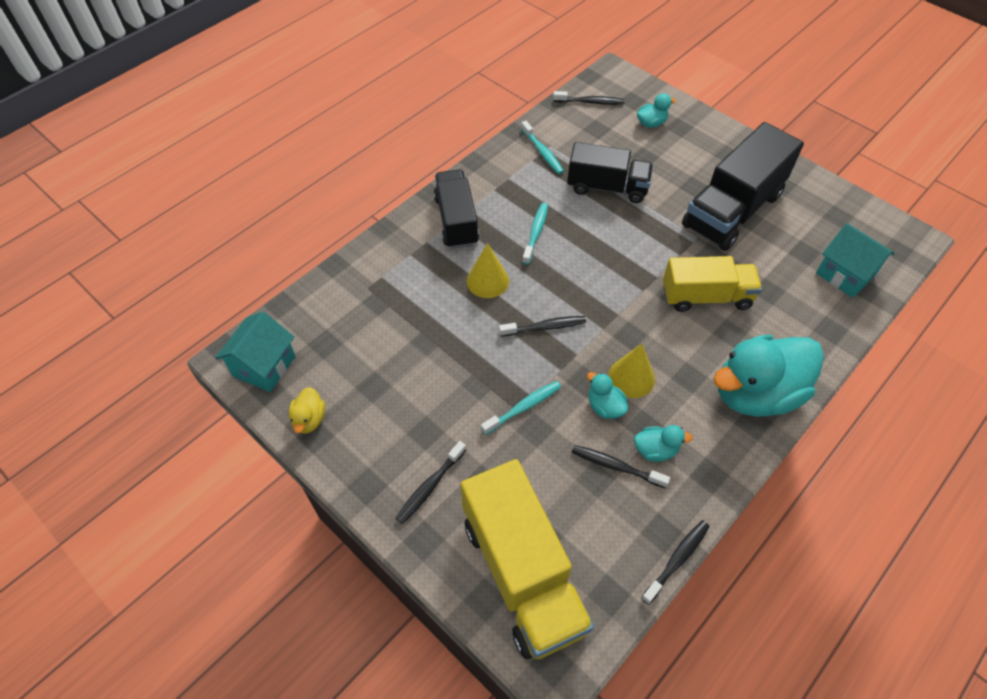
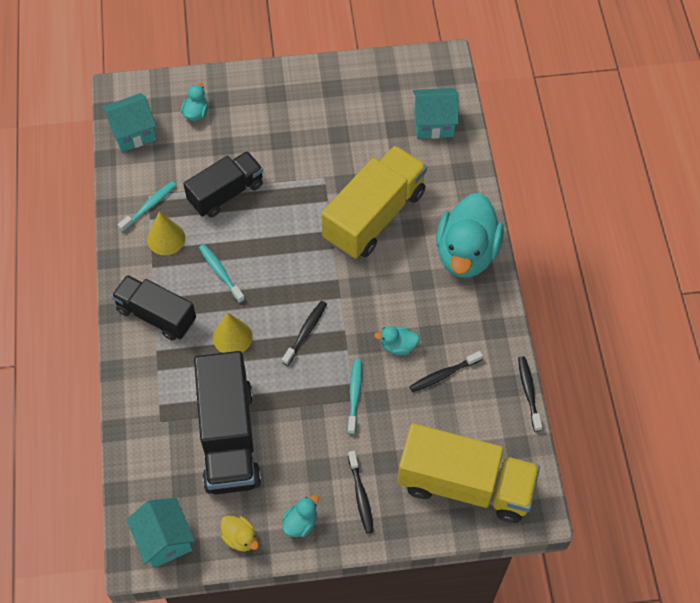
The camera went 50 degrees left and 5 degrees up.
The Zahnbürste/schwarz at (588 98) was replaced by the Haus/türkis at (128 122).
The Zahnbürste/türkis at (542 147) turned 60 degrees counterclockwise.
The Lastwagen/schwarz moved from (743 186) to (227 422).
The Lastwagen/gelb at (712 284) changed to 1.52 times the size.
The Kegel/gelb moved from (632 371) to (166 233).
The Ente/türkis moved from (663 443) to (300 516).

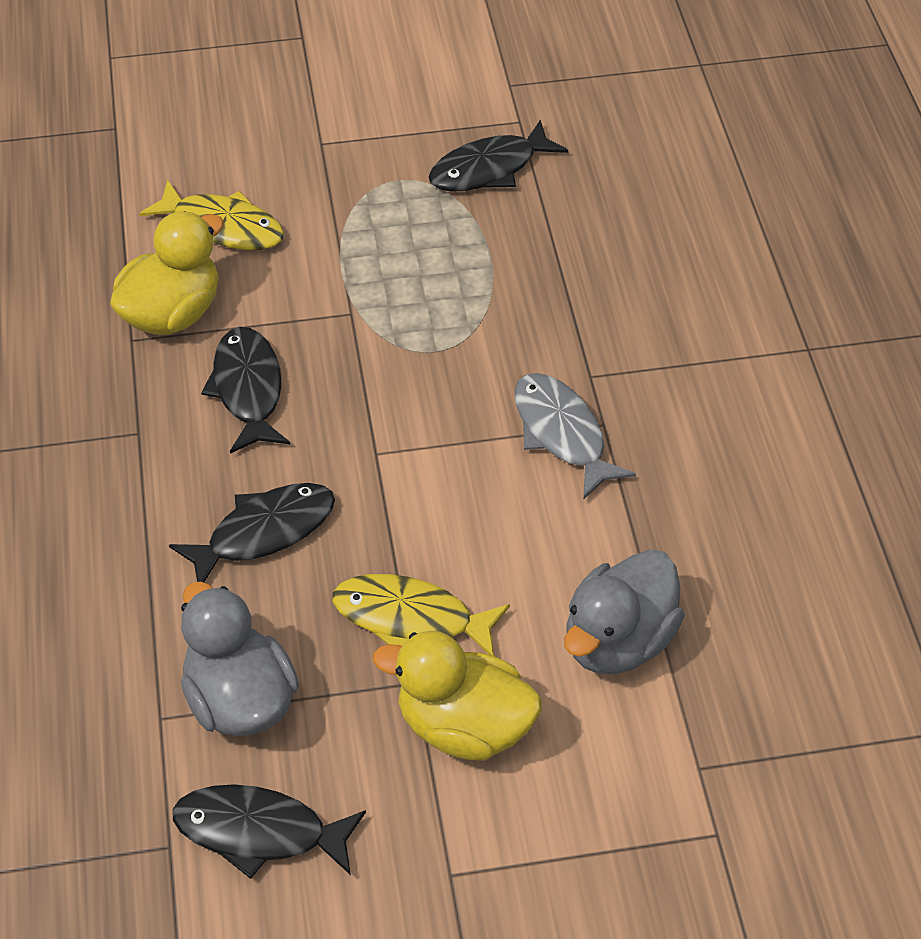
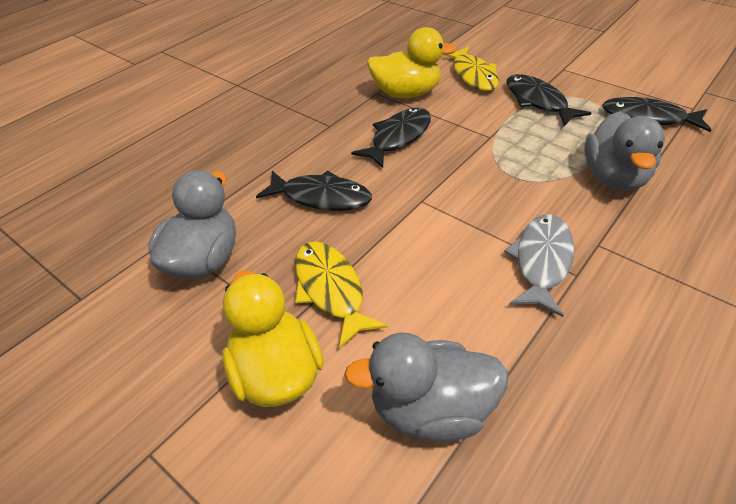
The camera went 50 degrees right and 5 degrees down.
The Fisch/schwarz moved from (269 831) to (548 100).
The Ente/grau at (624 151) appeared.

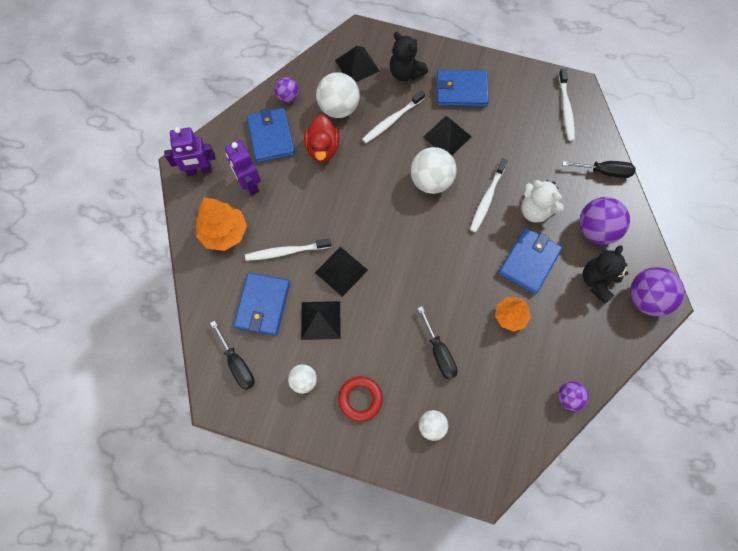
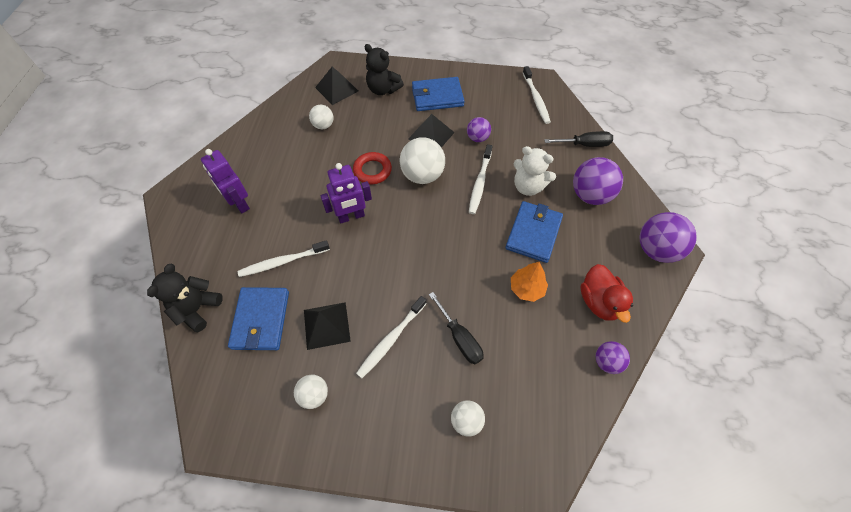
The camera went 10 degrees left and 10 degrees down.
The Ball/weiß at (338 95) changed to 0.57 times the size.
The Ball/lila moved from (287 90) to (479 129).
The Zahnbürste/weiß moved from (393 116) to (391 337).
The Geldbörse/blau at (271 135) disappeared.
The Ente/rot moved from (322 138) to (607 293).
The Roboter/lila moved from (190 151) to (346 193).
The Baum/orange at (221 224) disappeared.
The Teddybär/schwarz moved from (605 274) to (185 298).
The Pyramide/schwarz at (341 272) disappeared.
The Schraubenzieher/schwarz at (232 355) disappeared.
The Ring/rot moved from (360 398) to (372 168).

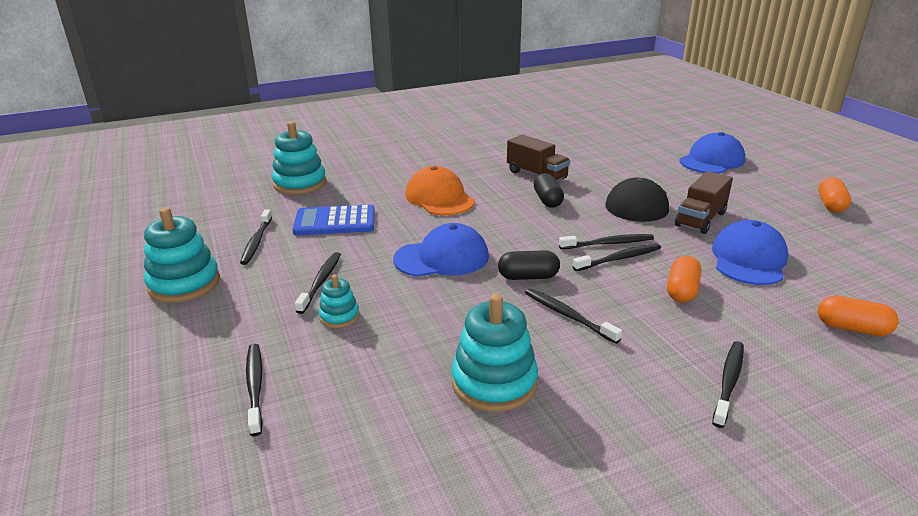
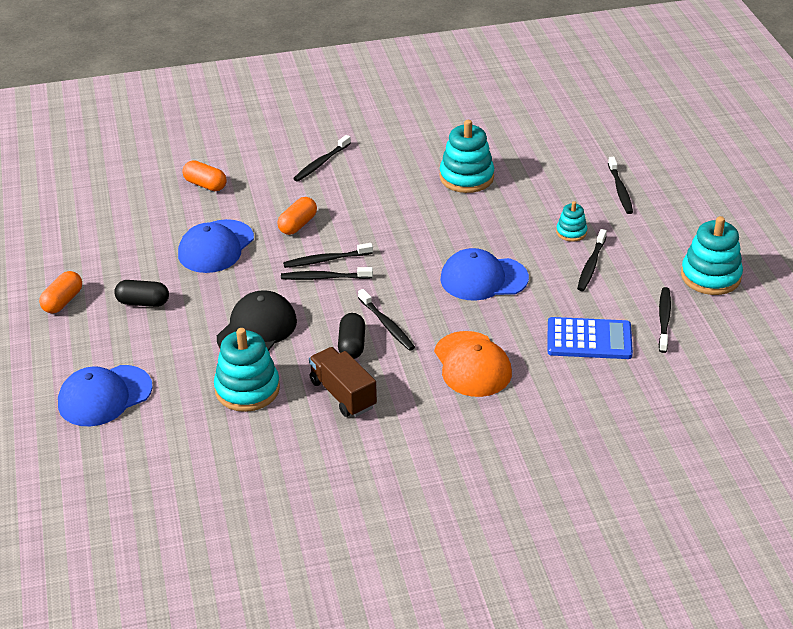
The camera went 170 degrees left and 10 degrees up.
The Stapelspielzeug/türkis moved from (299 158) to (247 370).
The Lastwagen/braun at (704 202) disappeared.
The Kapsel/schwarz moved from (529 265) to (141 293).
The Zahnbürste/schwarz moved from (573 316) to (386 320).

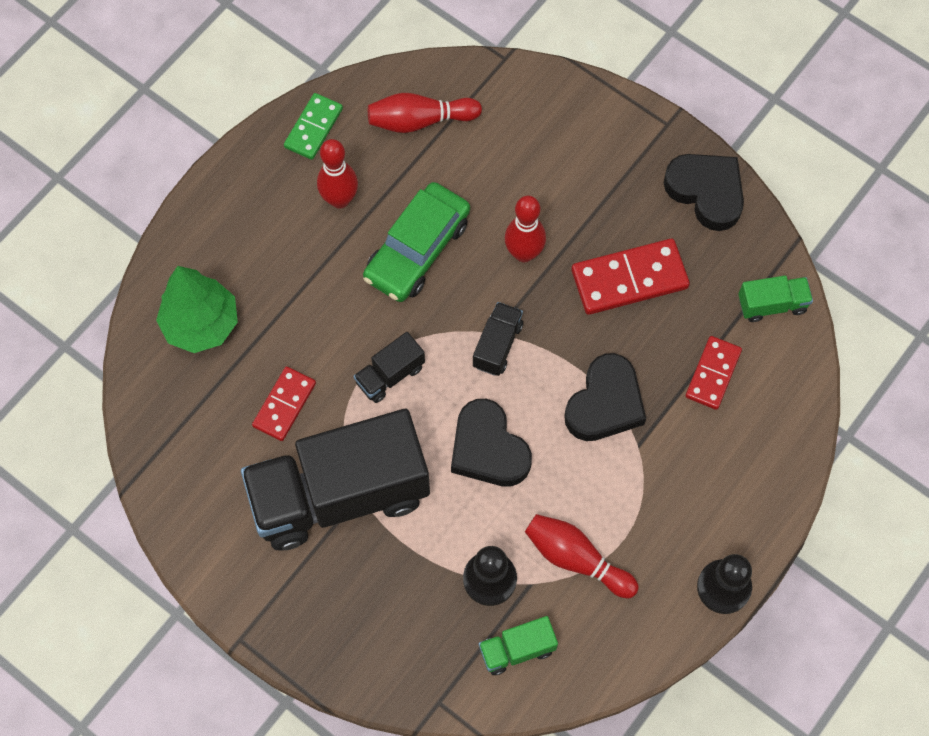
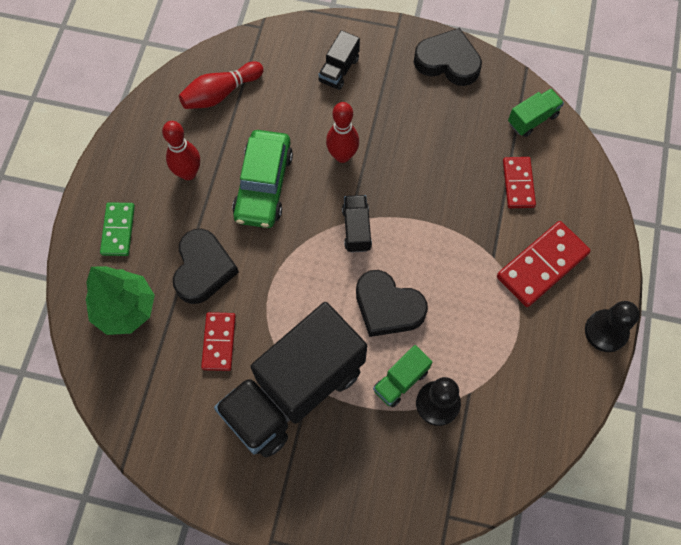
The camera went 25 degrees left and 0 degrees up.
The Dominostein/grün moved from (313 126) to (117 229).
The Dominostein/rot moved from (630 277) to (544 264).
The Lastwagen/schwarz moved from (389 367) to (339 60).
The Herz/schwarz moved from (605 397) to (206 266).
The Bowlingkegel/rot at (582 556) disappeared.
The Lastwagen/grün moved from (518 645) to (402 376).

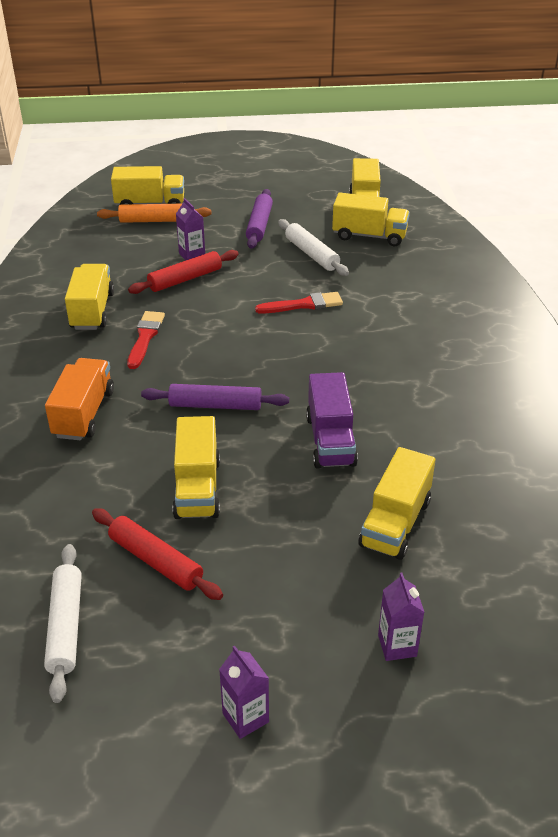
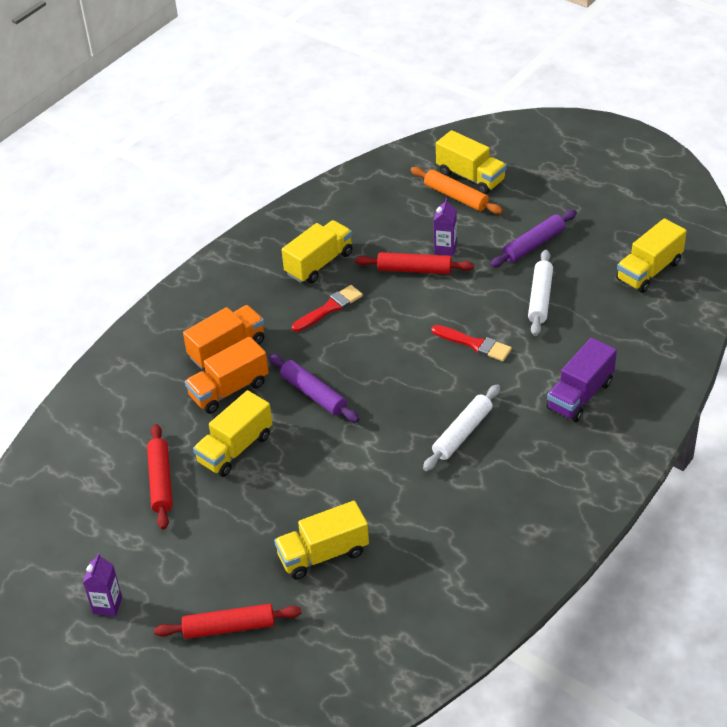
The camera went 45 degrees right and 5 degrees up.
The Lastwagen/gelb at (371 219) disappeared.
The Lastwagen/lila moved from (332 420) to (581 380).
The Nudelholz/weiß moved from (63 623) to (461 427).
The Getränkekarton/lila at (401 617) was replaced by the Nudelholz/rot at (228 621).
The Lastwagen/orange at (227 375) appeared.

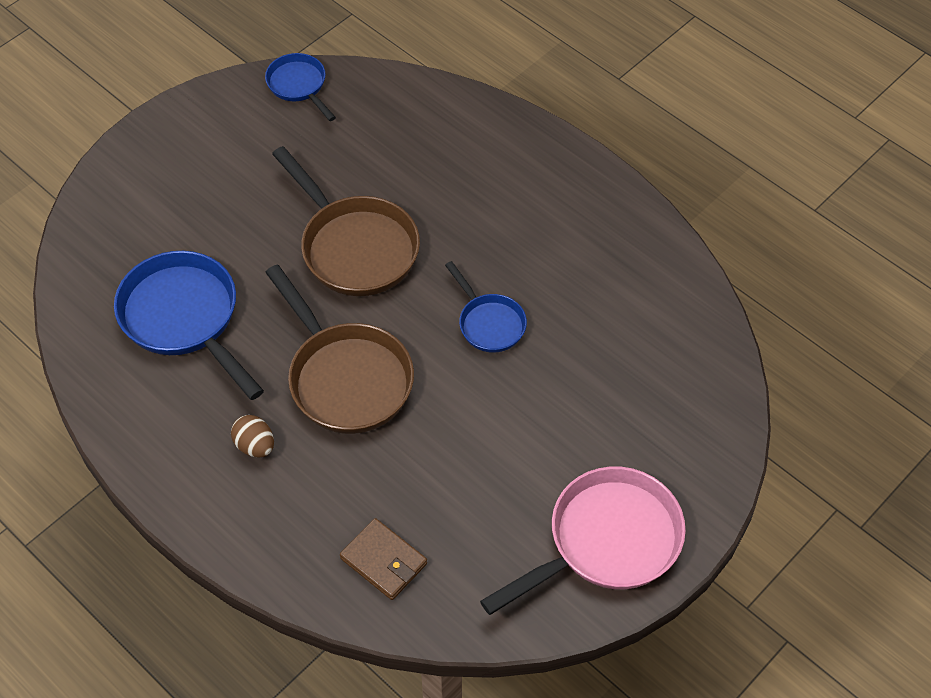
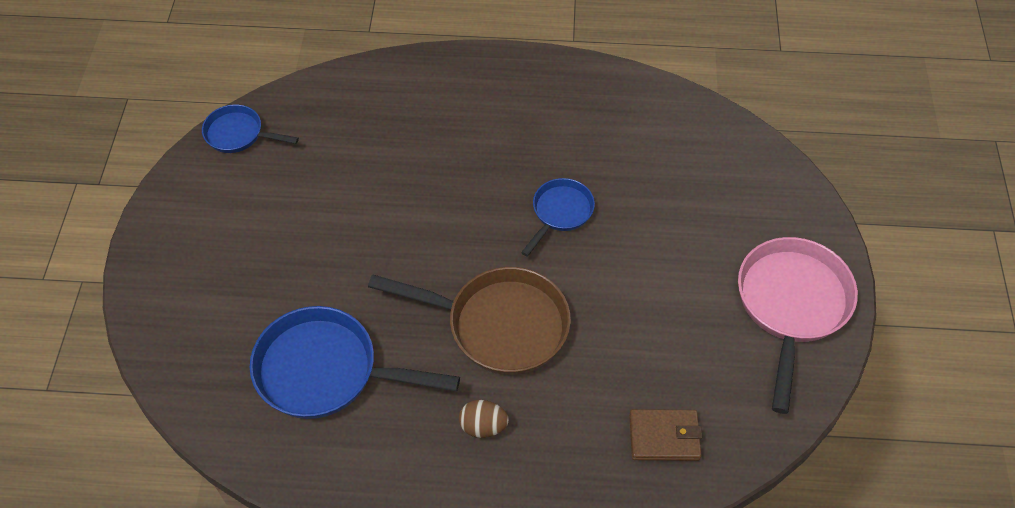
The camera went 40 degrees left and 0 degrees up.
The Pfanne/braun at (346 221) disappeared.
The Pfanne/blau at (486 307) turned 75 degrees counterclockwise.

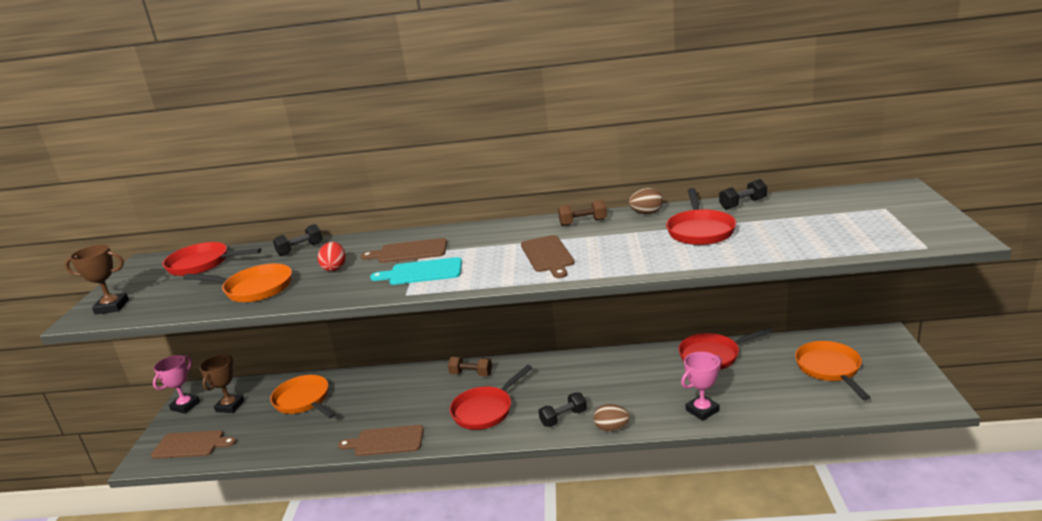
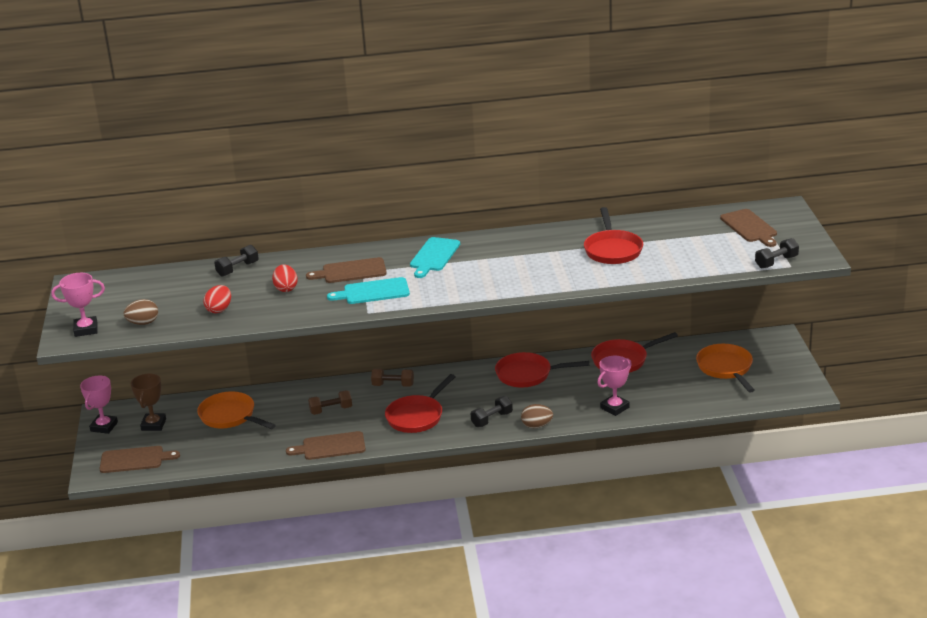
The camera went 10 degrees left and 5 degrees up.
The Hantel/schwarz moved from (743 194) to (777 253).
The Ei/braun moved from (646 201) to (141 312).
The Hantel/braun moved from (582 213) to (330 402).
The Schneidebrett/braun moved from (548 256) to (748 228).
The Pfanne/rot moved from (212 259) to (542 370).
The Pokal/braun at (97 279) became the Pokal/rosa at (78 305).
The Pfanne/orange at (237 283) was replaced by the Ei/rot at (217 299).
The Schneidebrett/türkis at (435 257) appeared.

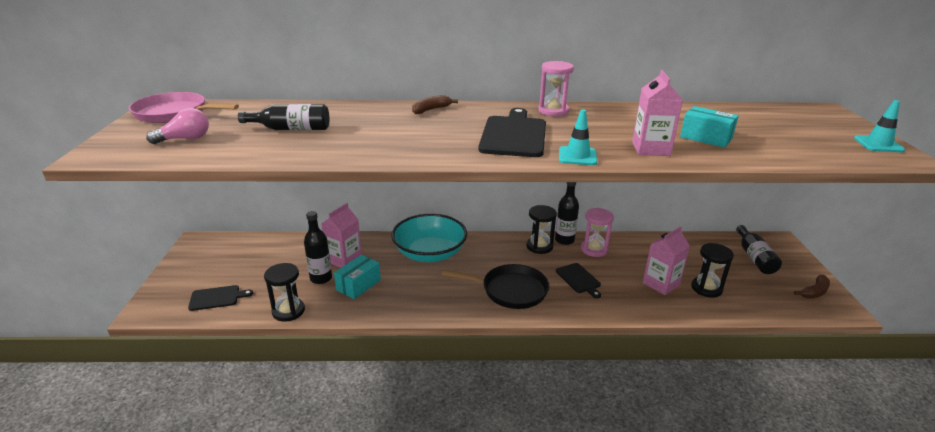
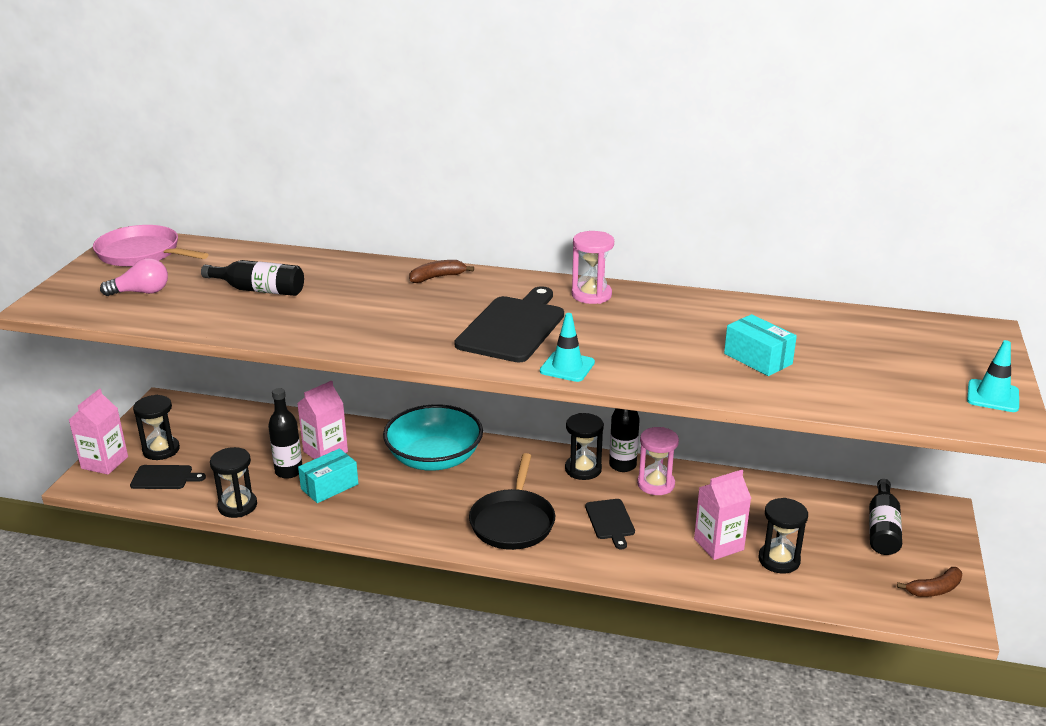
The camera went 15 degrees right and 0 degrees up.
The Getränkekarton/rosa moved from (657 113) to (98 432).
The Pfanne/schwarz at (495 286) turned 75 degrees clockwise.
The Sanduhr/schwarz at (156 427) appeared.

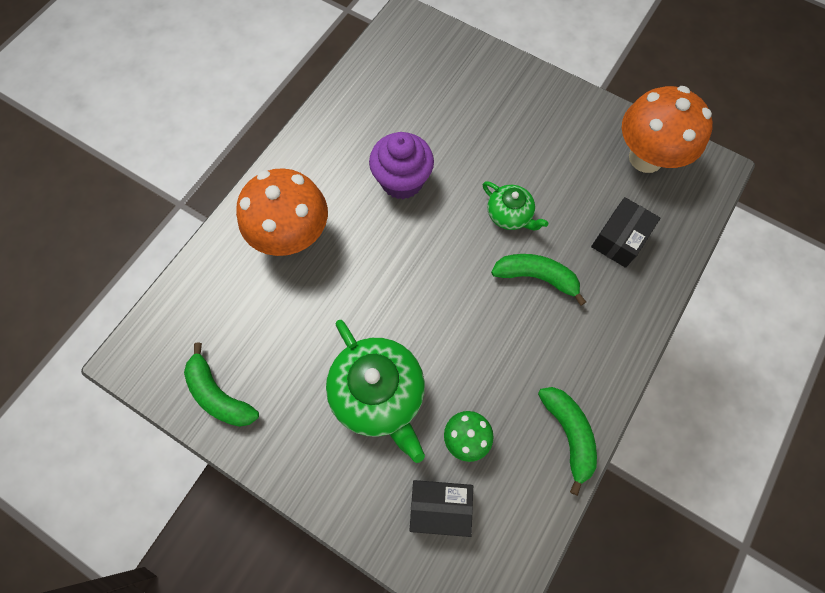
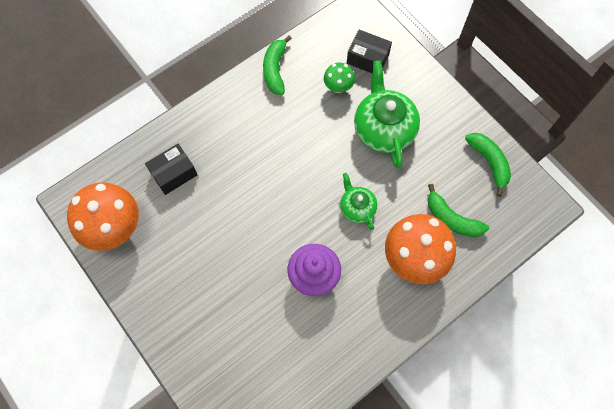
The camera went 160 degrees left and 0 degrees up.
The Teekanne/grün moved from (515 205) to (359 201).
The Banane/grün moved from (538 280) to (458 210).

